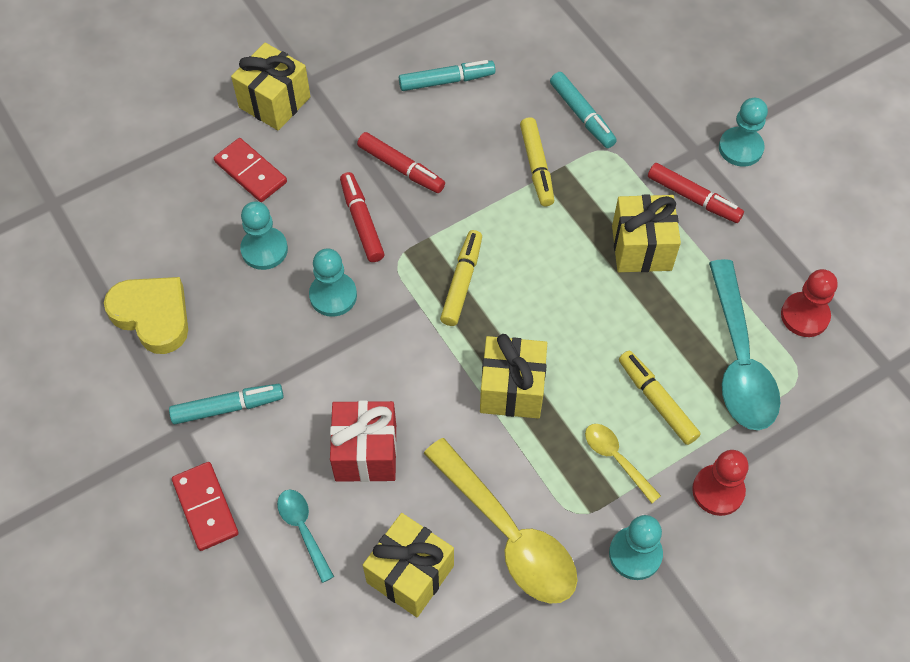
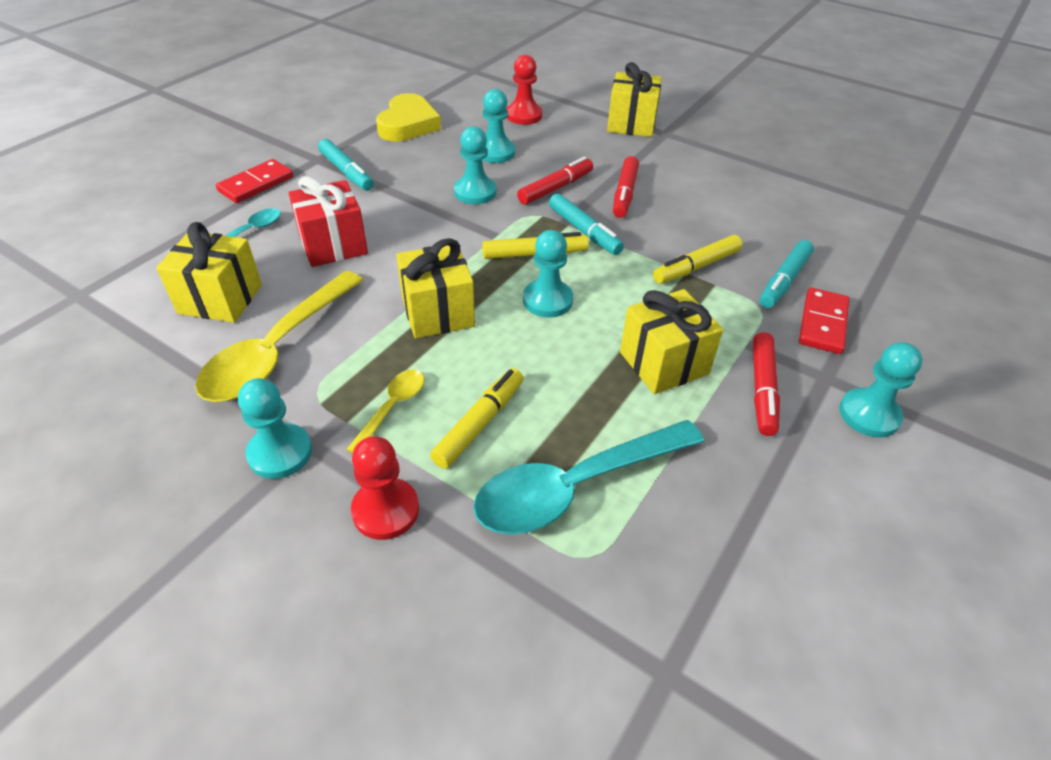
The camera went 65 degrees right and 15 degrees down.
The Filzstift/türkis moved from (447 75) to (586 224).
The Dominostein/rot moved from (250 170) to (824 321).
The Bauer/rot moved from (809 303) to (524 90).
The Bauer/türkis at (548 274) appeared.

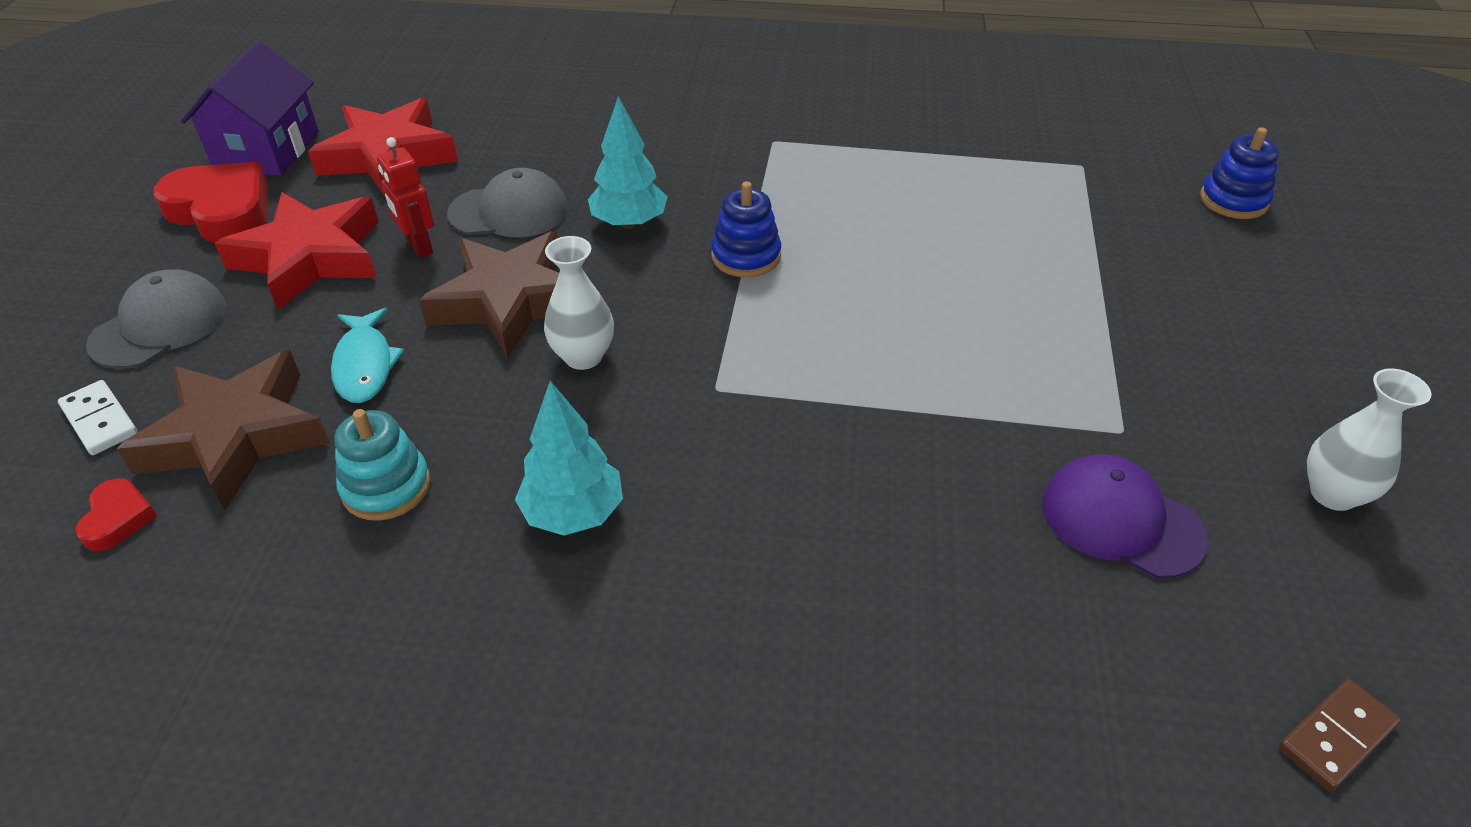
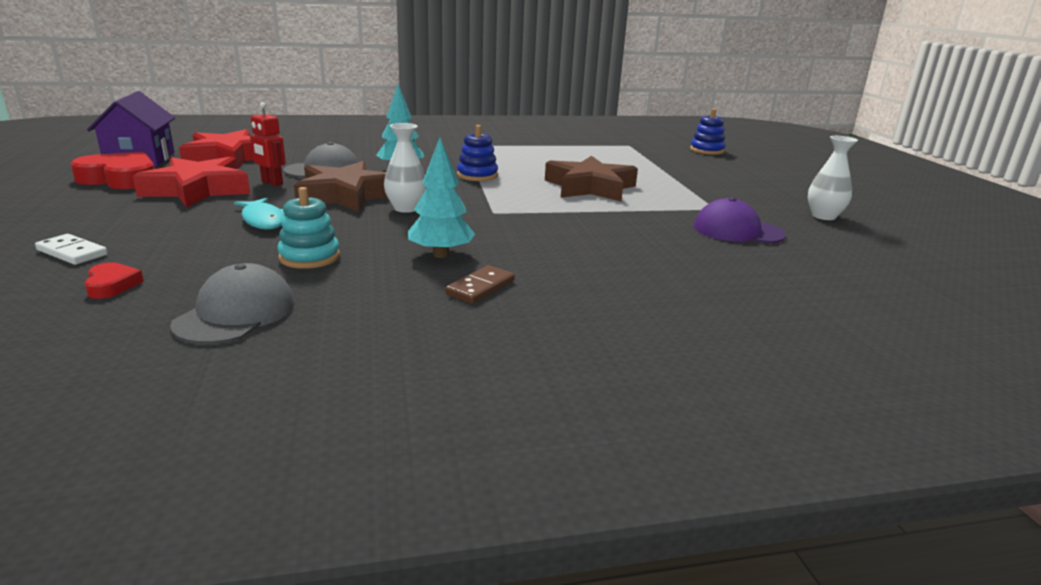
The camera went 20 degrees left and 20 degrees down.
The Kappe/grau moved from (156 319) to (232 303).
The Stern/braun moved from (223 430) to (591 178).
The Dominostein/braun moved from (1340 735) to (480 284).

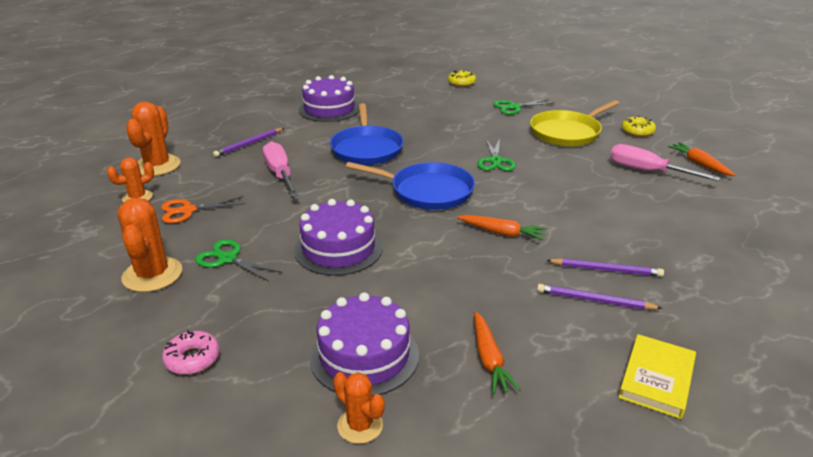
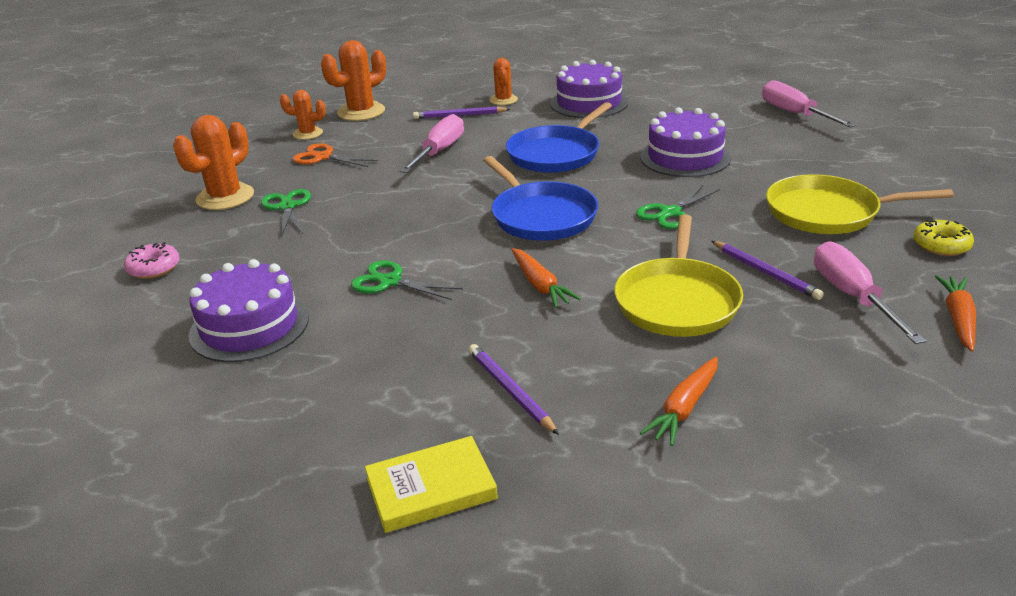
The camera went 45 degrees right and 0 degrees up.
The Donut/gelb at (462 78) was replaced by the Schraubenzieher/rosa at (809 104).
The Schere/grün moved from (523 107) to (407 280).
The Kuchen/lila moved from (338 237) to (685 142).
The Bleistift/lila moved from (605 267) to (767 270).
The Karotte/orange moved from (497 353) to (679 401).
The Kaktus/orange moved from (359 408) to (504 81).
The Pfanne/gelb at (678 275) appeared.

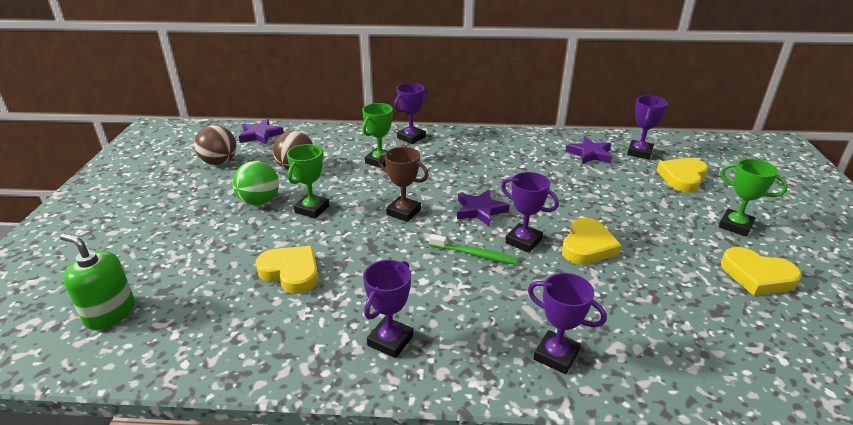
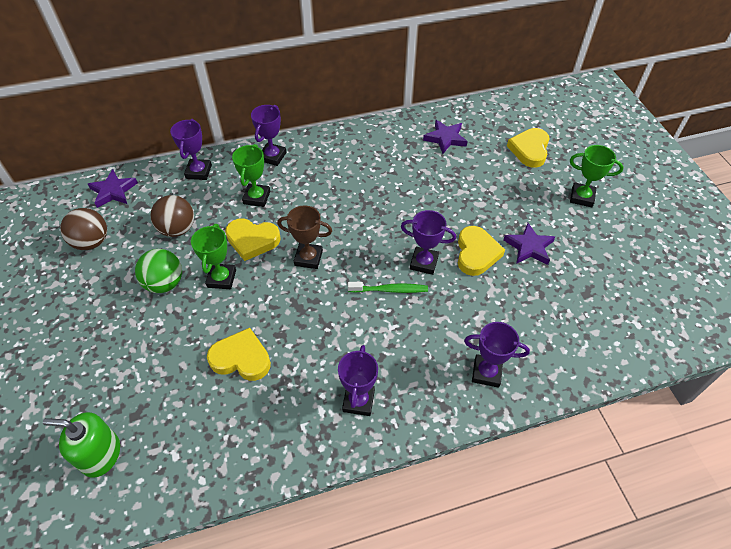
The camera went 20 degrees left and 20 degrees up.
The Pokal/lila moved from (647 127) to (191 149).
The Stern/lila moved from (483 208) to (529 244).
The Herz/gelb moved from (761 271) to (253 239).

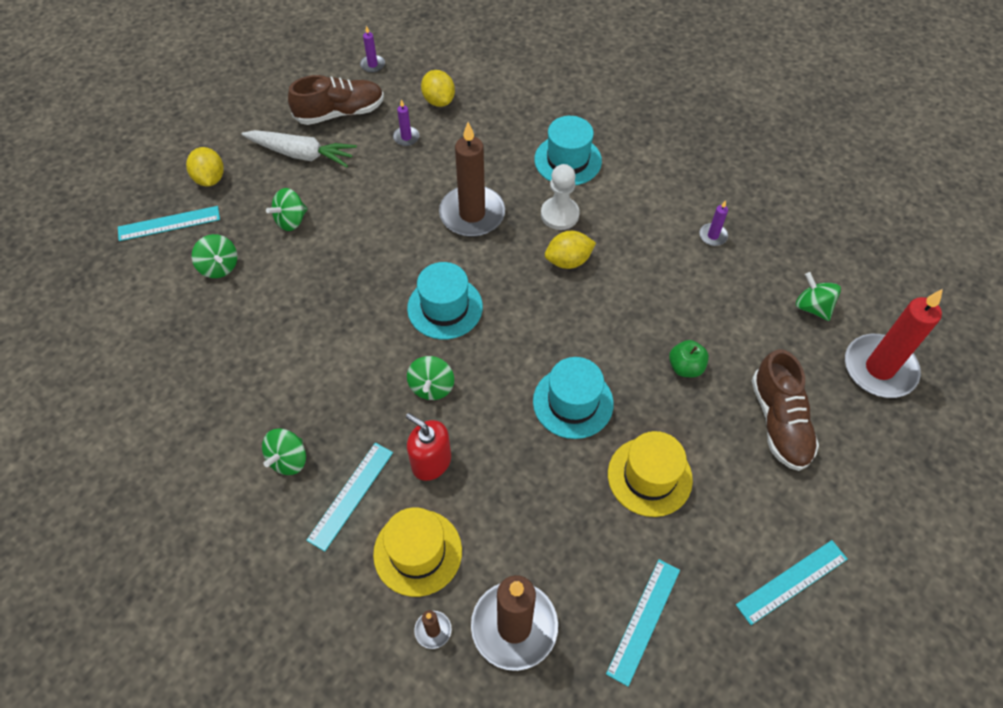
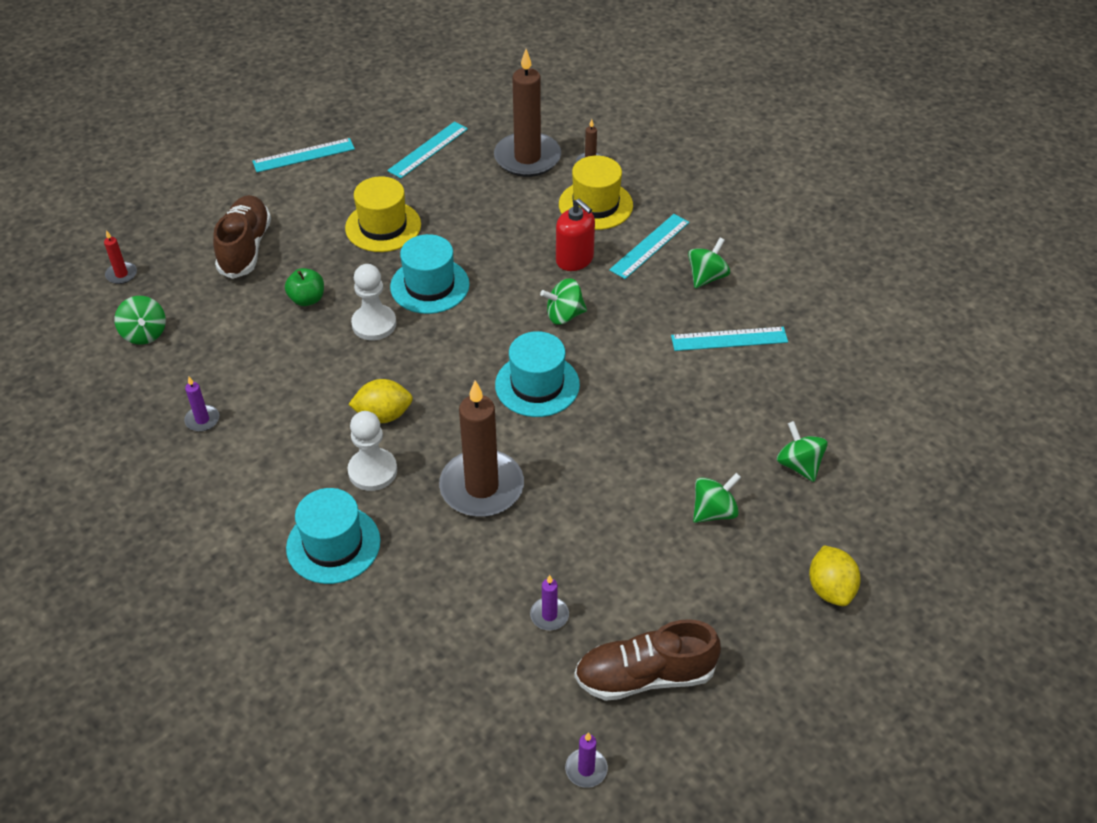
The camera went 170 degrees left and 10 degrees down.
The Zitrone/gelb at (438 88) disappeared.
The Karotte/weiß at (299 148) disappeared.
The Lineal/türkis moved from (169 223) to (729 339).
The Kerze/rot at (894 343) changed to 0.43 times the size.
The Kreisel/grün at (430 378) turned 120 degrees counterclockwise.
The Bauer/weiß at (373 302) appeared.

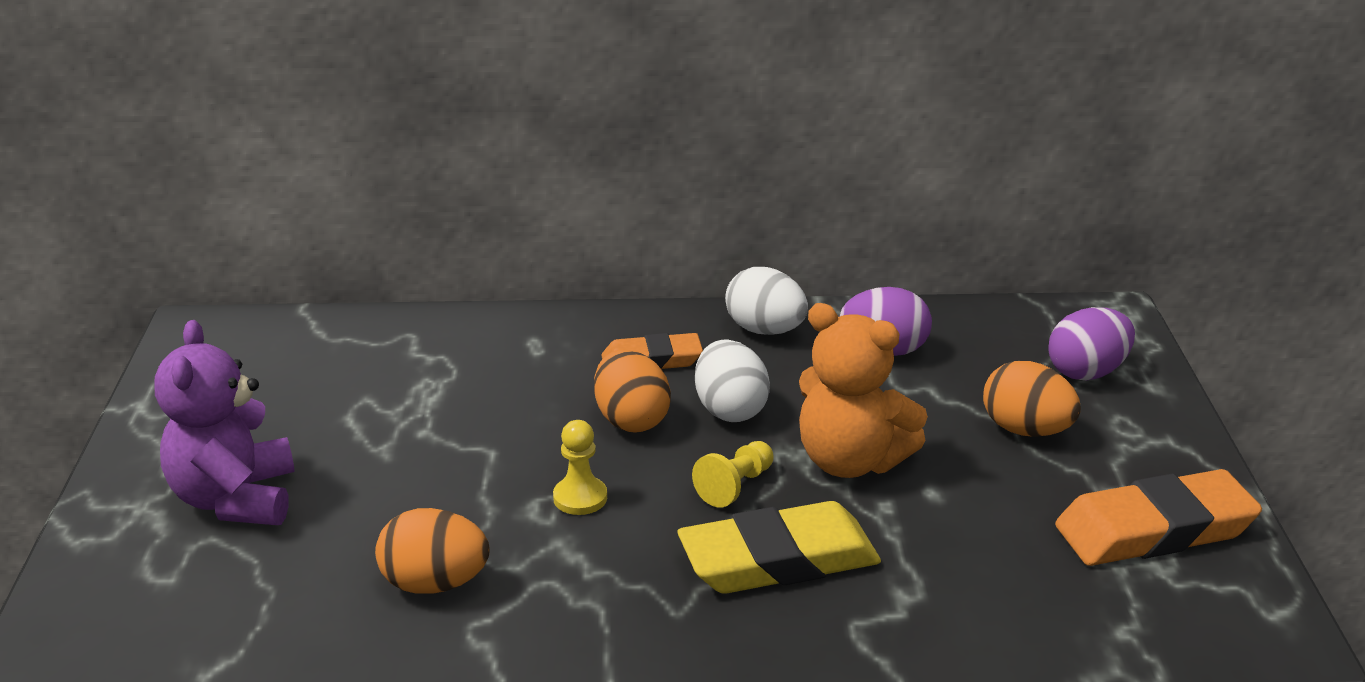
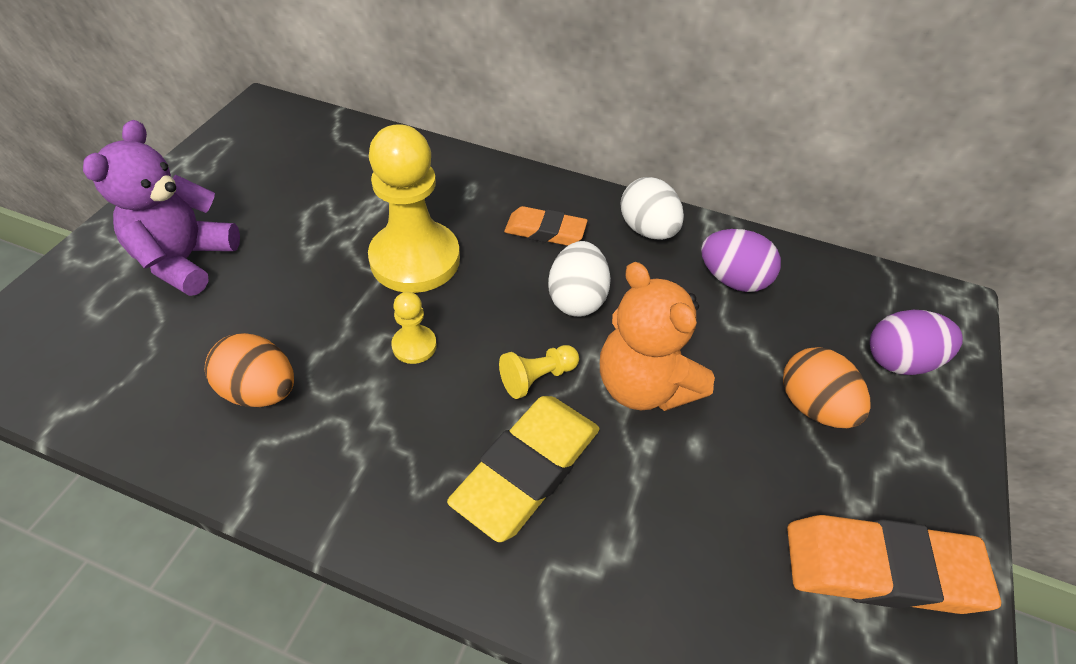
The camera went 20 degrees right and 20 degrees up.
The Ei/orange at (632 391) disappeared.
The Radiergummi/gelb at (779 547) turned 60 degrees counterclockwise.
The Bauer/gelb at (414 208) appeared.

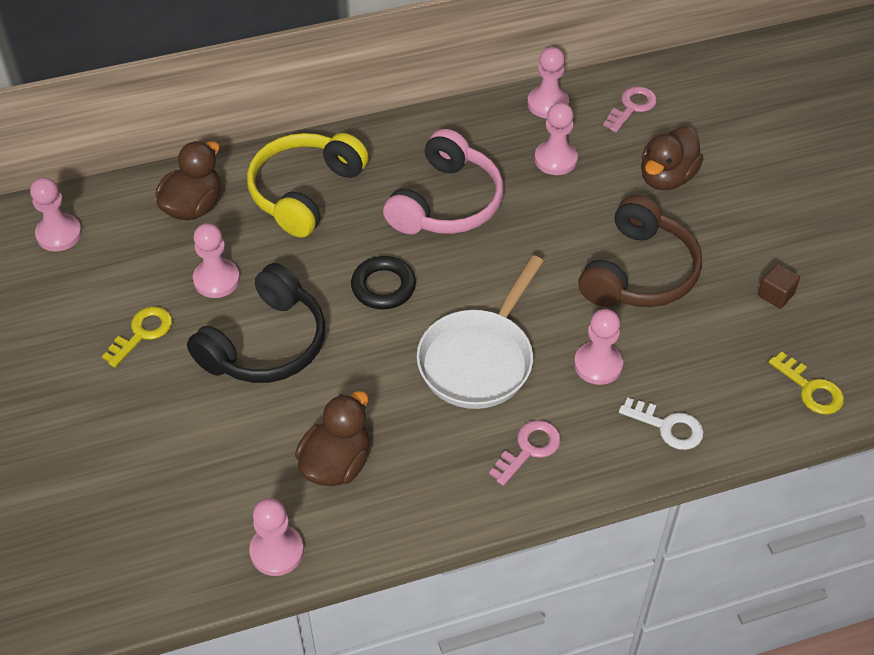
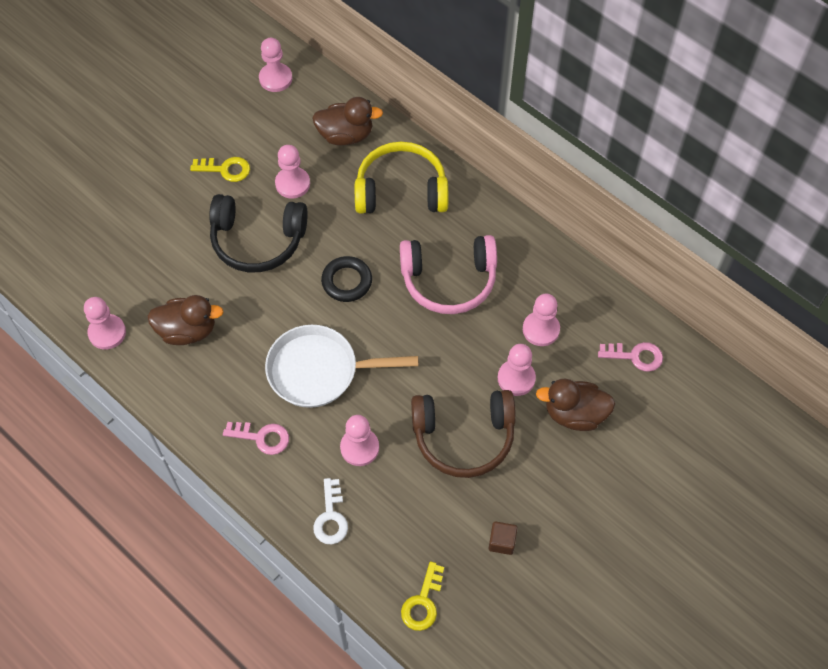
The camera went 60 degrees right and 10 degrees up.
The Bauer/rosa moved from (548 83) to (517 370).

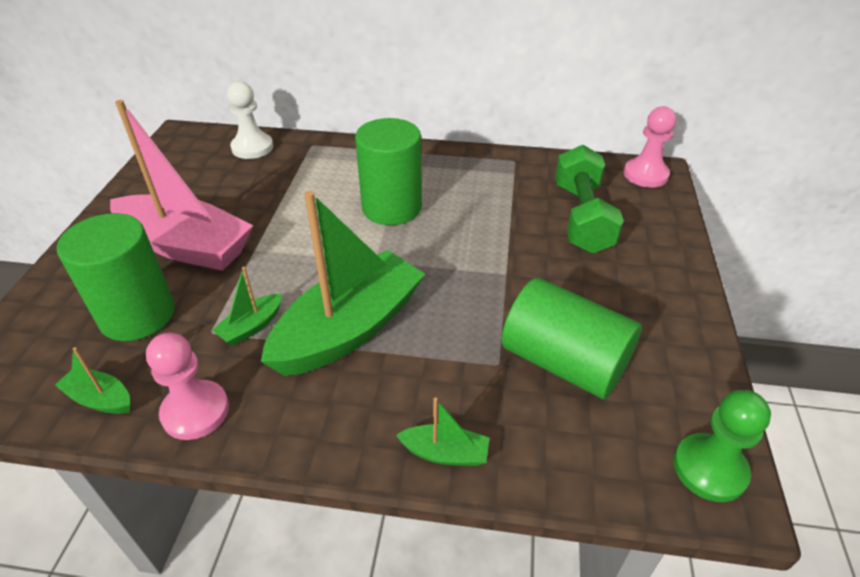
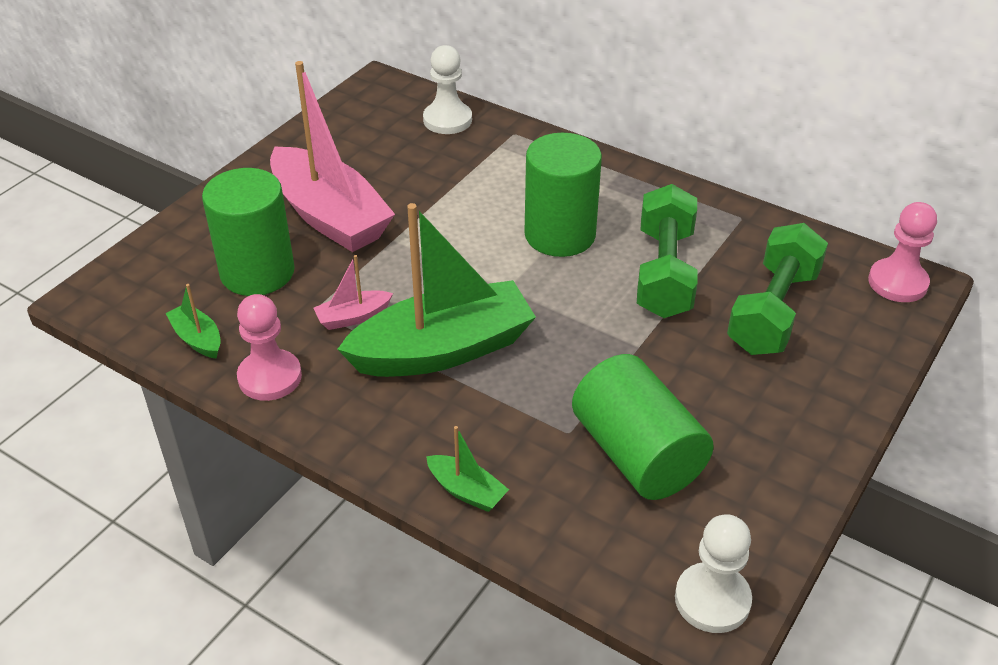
The camera went 25 degrees right and 0 degrees up.
The Boot/grün at (247 306) became the Boot/rosa at (353 292).
The Bauer/grün at (722 446) became the Bauer/weiß at (713 574).
The Hantel/grün at (667 251) appeared.

